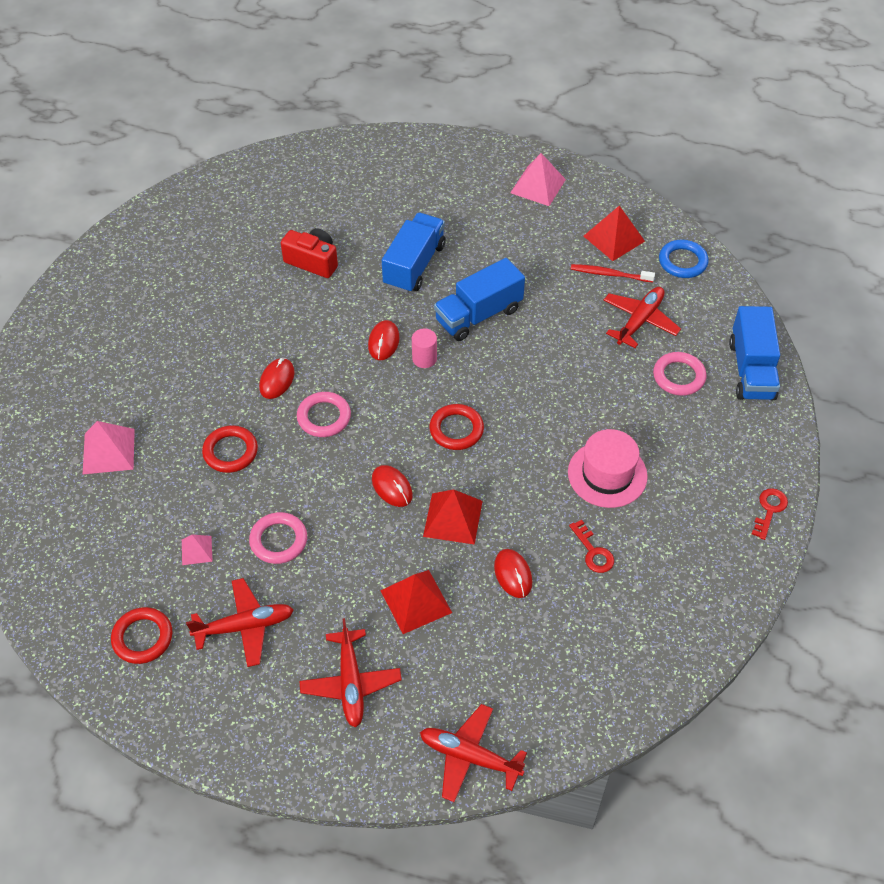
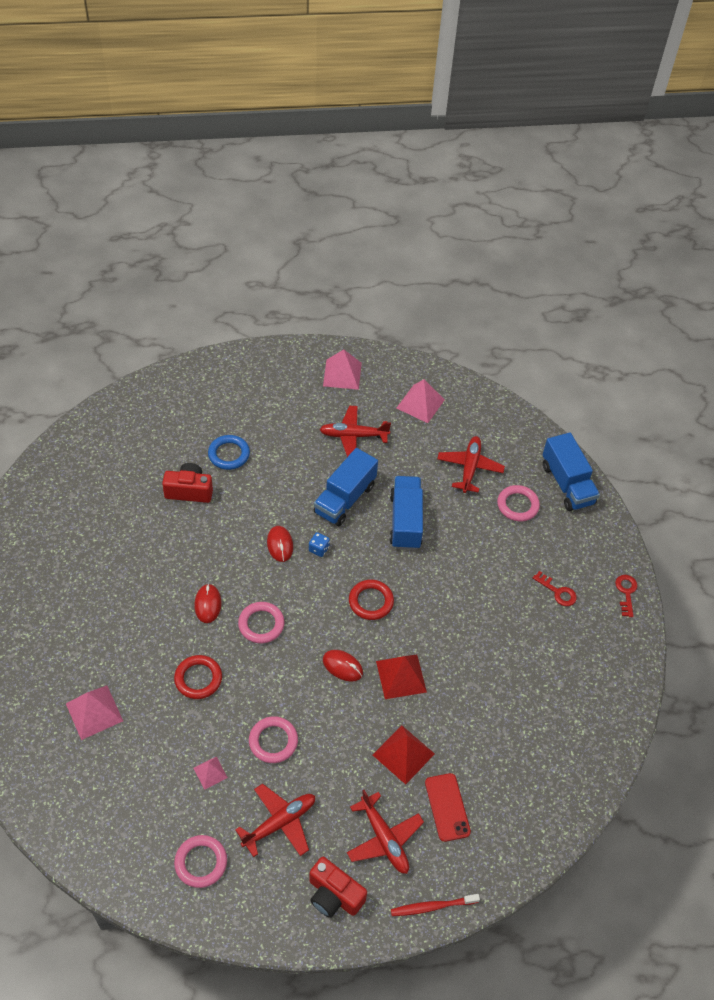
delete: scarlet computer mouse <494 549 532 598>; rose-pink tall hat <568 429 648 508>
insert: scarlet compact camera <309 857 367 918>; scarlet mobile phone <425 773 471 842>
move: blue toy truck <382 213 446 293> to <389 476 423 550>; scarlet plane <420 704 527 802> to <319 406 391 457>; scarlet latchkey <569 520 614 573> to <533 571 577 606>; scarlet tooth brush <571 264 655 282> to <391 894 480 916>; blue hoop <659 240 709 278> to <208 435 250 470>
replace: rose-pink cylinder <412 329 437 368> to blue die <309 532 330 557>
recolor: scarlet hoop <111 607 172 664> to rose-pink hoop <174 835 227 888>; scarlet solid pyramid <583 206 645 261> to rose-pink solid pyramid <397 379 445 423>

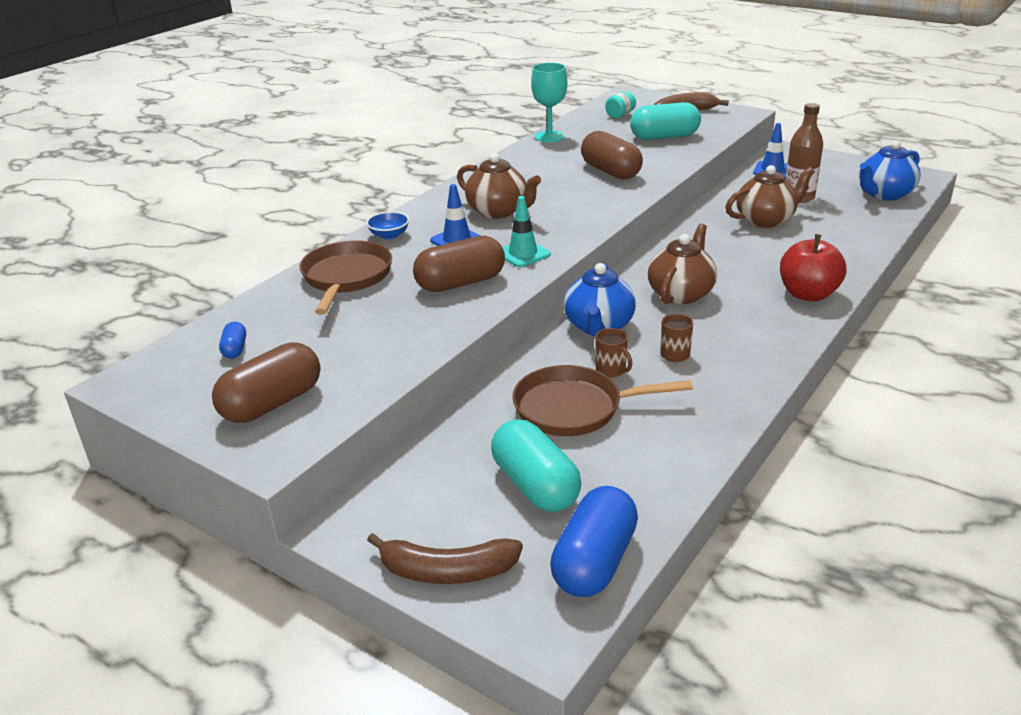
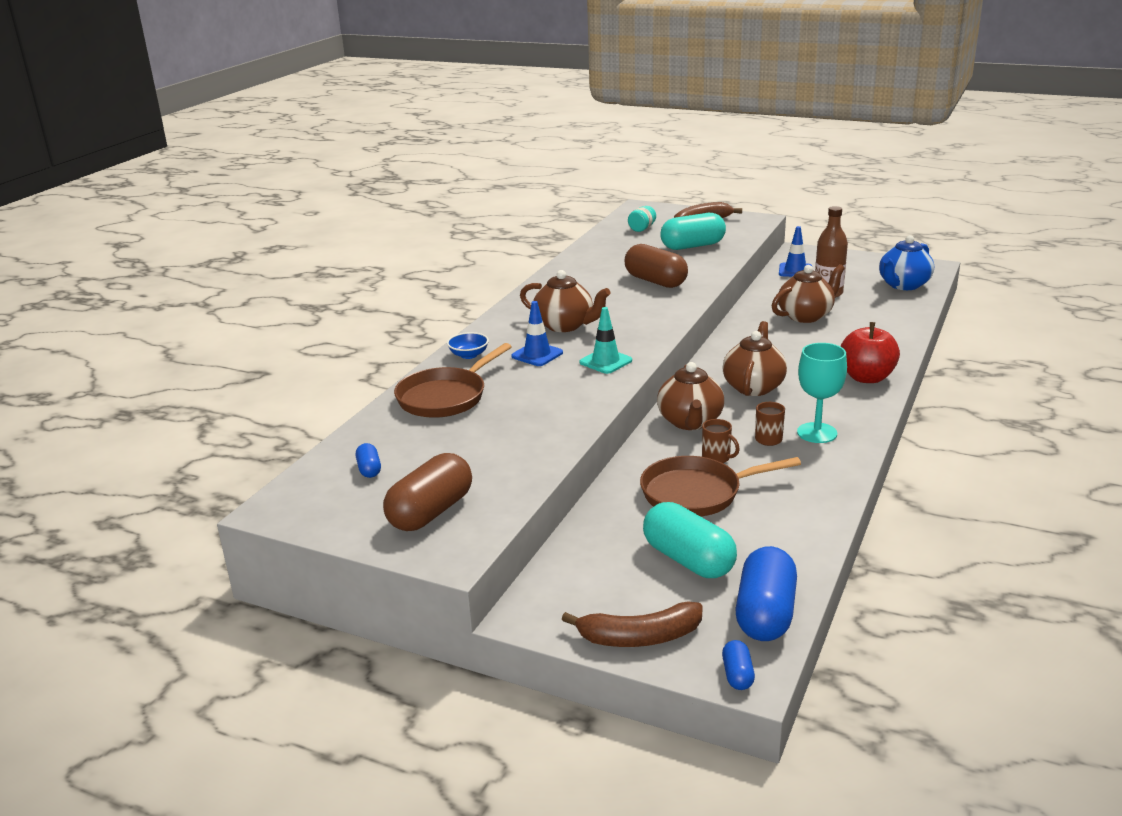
delete: dark brown capsule <413 236 505 292>
insert: blue capsule <722 640 755 690>
move: teal chalice <531 63 567 142> to <797 343 847 443>
recolor: blue tea pot <564 263 636 336> to dark brown tea pot <657 362 724 430>
rotate: dark brown skillet <300 240 392 315> = <394 343 512 418> 135 degrees counterclockwise

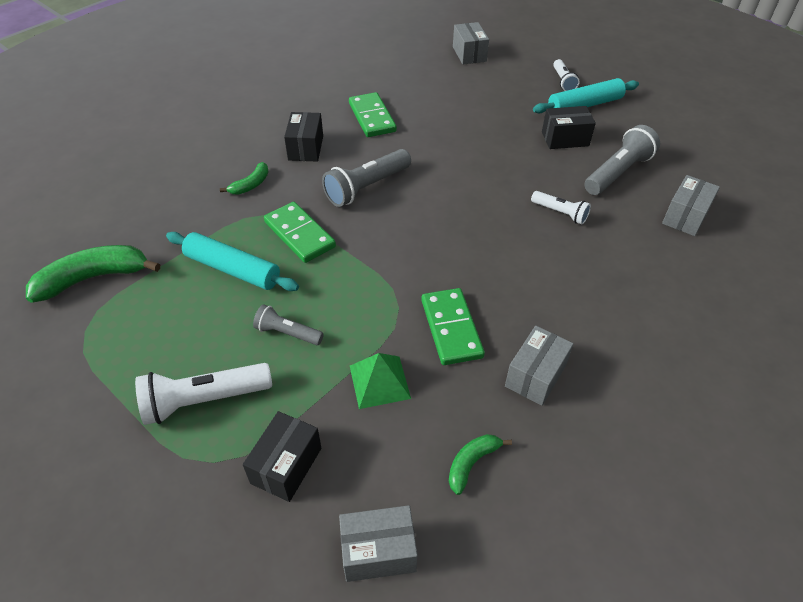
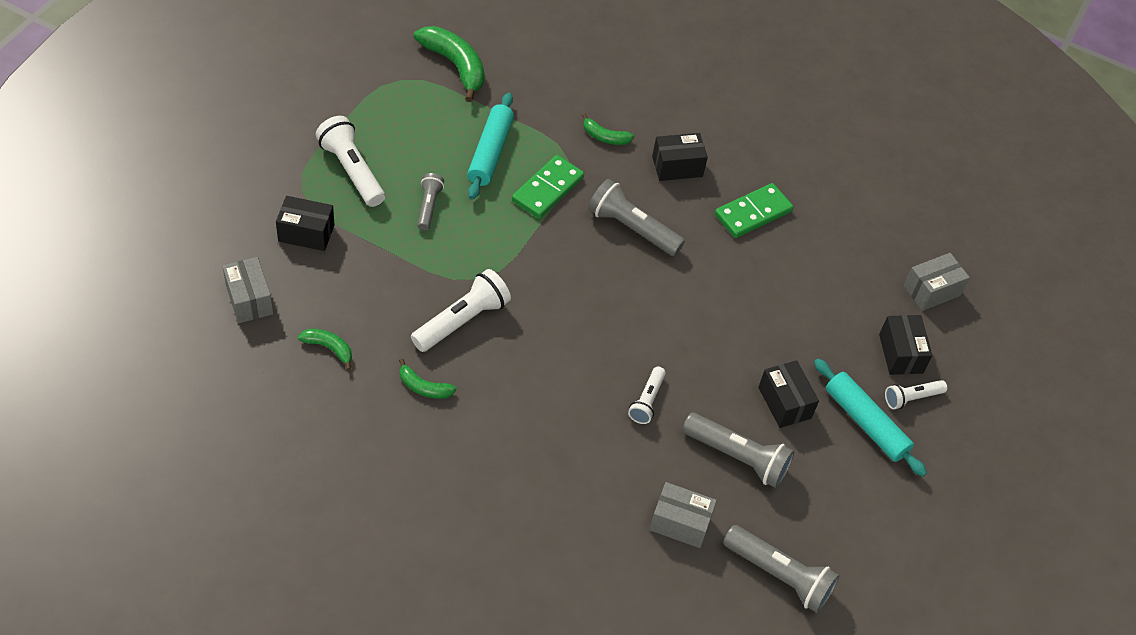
delete: leaf-green solid pyramid <350 353 411 409>
insert: grey flashlight <723 525 839 613>; black parcel <879 315 932 375>
replace: leaf-green domino <421 288 485 365> to white flashlight <411 269 511 352>; grey parcel <505 326 574 406> to leaf-green toy banana <399 358 457 399>

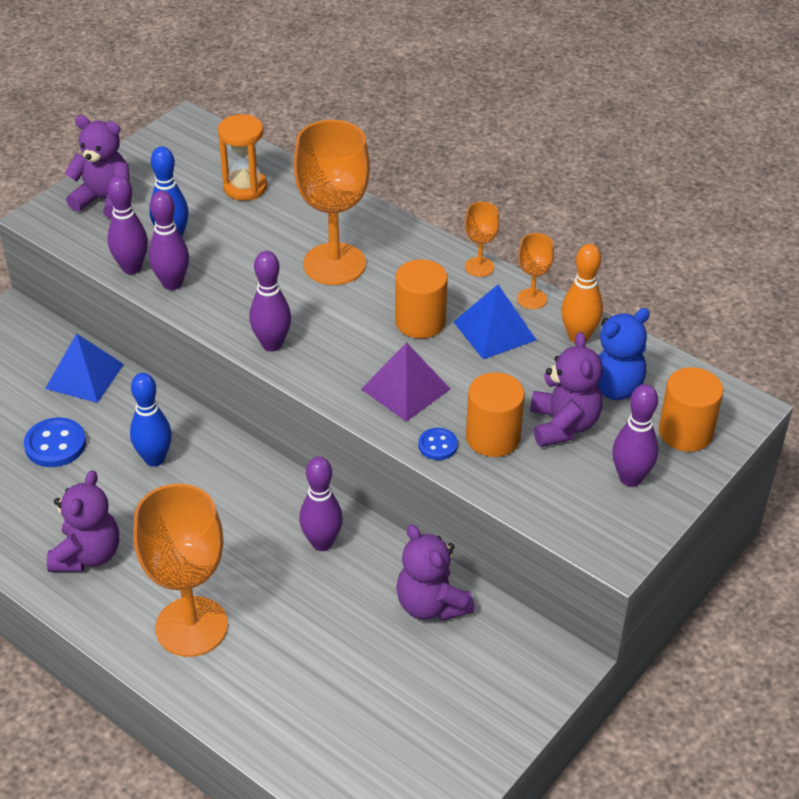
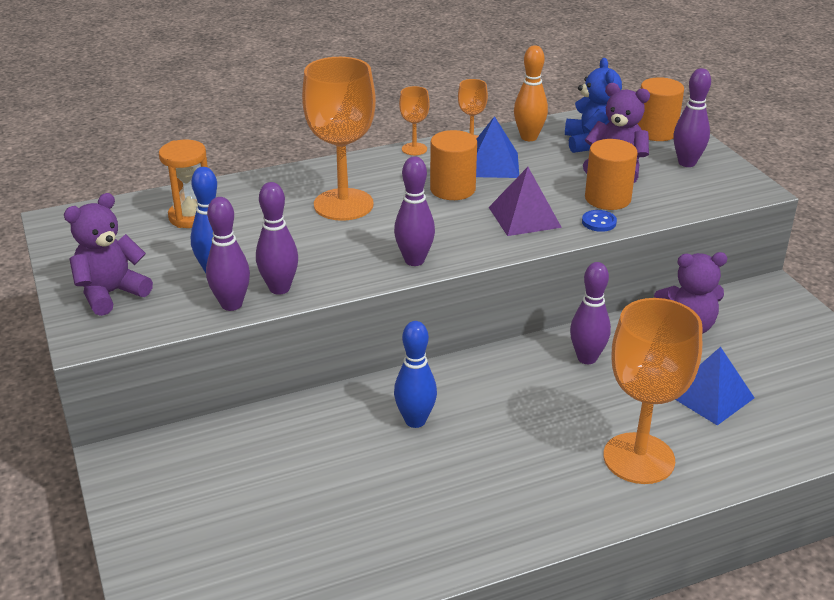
delete: blue shirt button <24 417 86 467>; royal purple teddy <47 470 119 572>
move: blue solid pyramid <45 333 124 403> to <675 347 754 425>

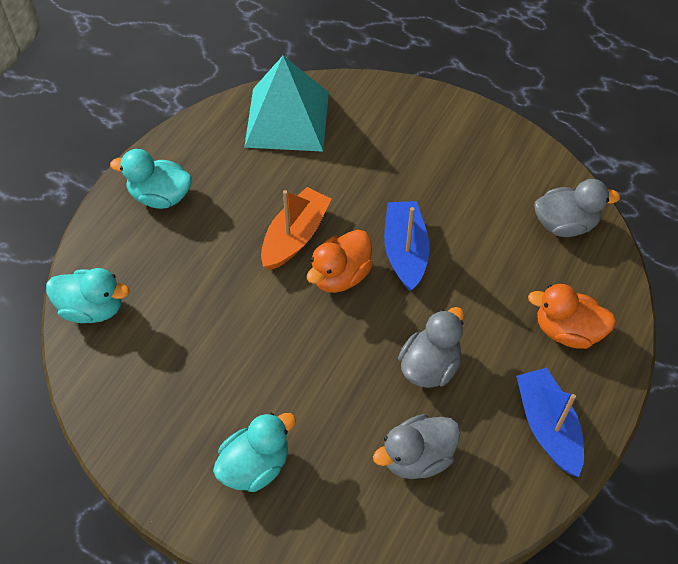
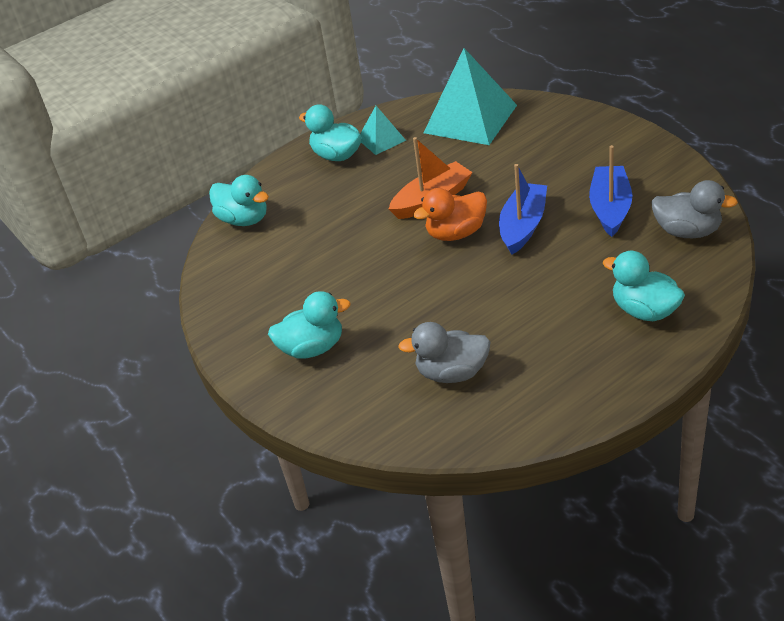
delete: grey rubber duck <398 307 464 388>
insert: teal solid pyramid <360 106 406 155>
move: blue boat <516 368 584 477> to <589 145 632 237>
recolor: bright orange rubber duck <528 284 616 349> to teal rubber duck <603 251 685 321>

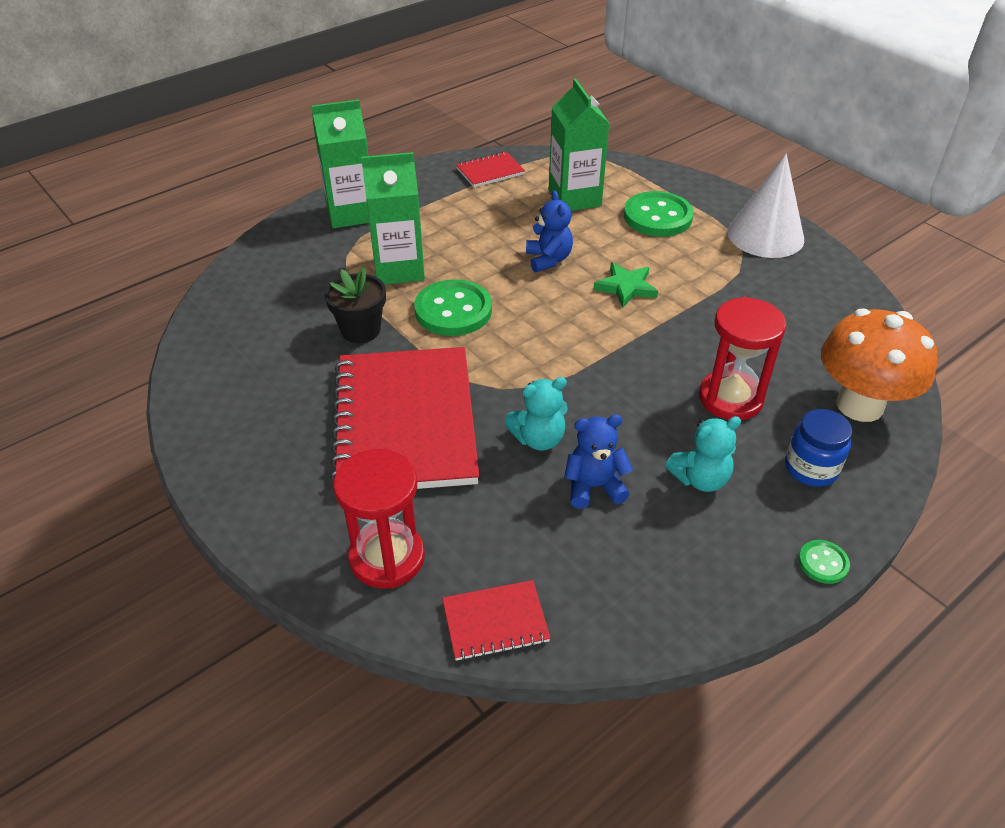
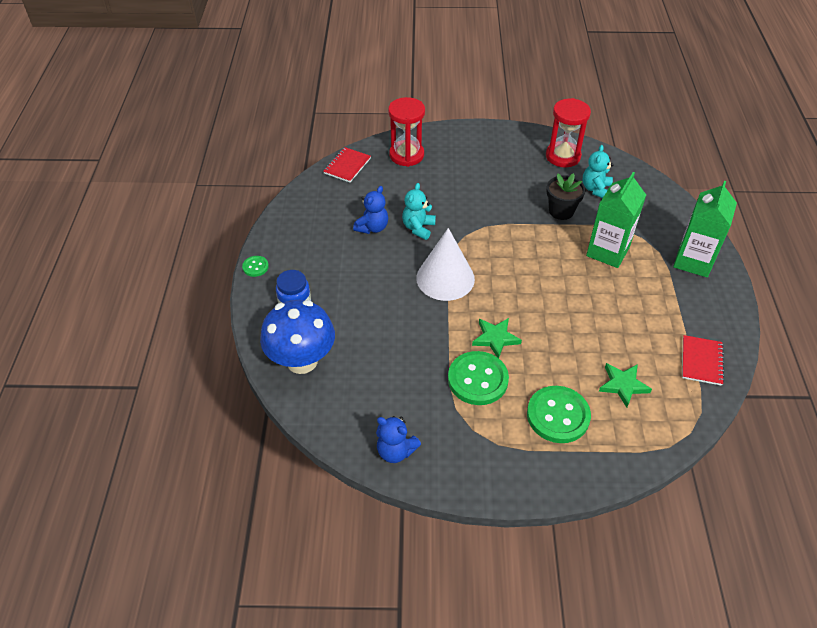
delete: scarlet exercise book <330 347 479 489>
move: leaf-green shirt button <414 279 492 336> to <448 351 509 405>; blue teddy <526 190 573 272> to <376 416 421 463>; teal teddy <665 416 741 492> to <583 145 613 198>; scarlet hourglass <699 297 786 420> to <546 98 591 167>; white cone <727 154 804 258> to <416 228 475 301>
replace: leaf-green carton <549 79 609 211> to leaf-green star shape <599 363 652 407>
recolor: bright orange toadstool <821 308 937 422> to blue toadstool <260 300 335 374>

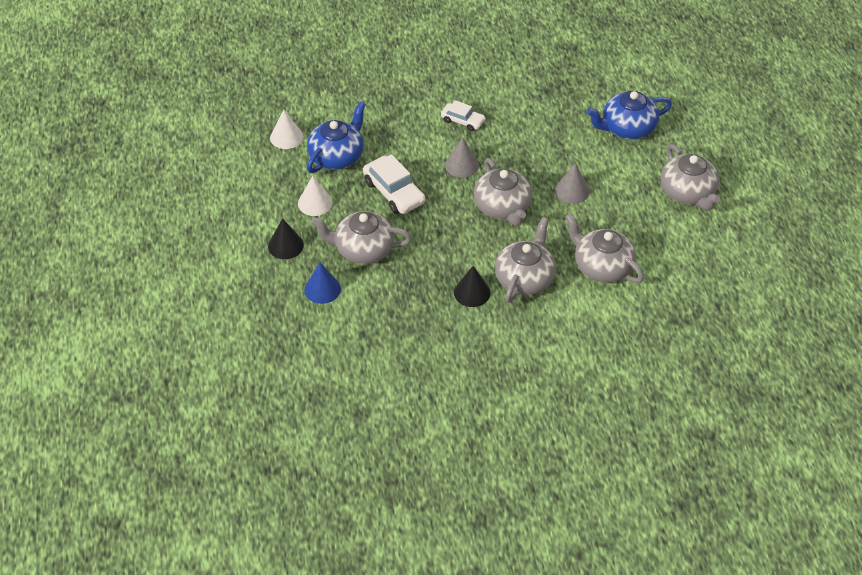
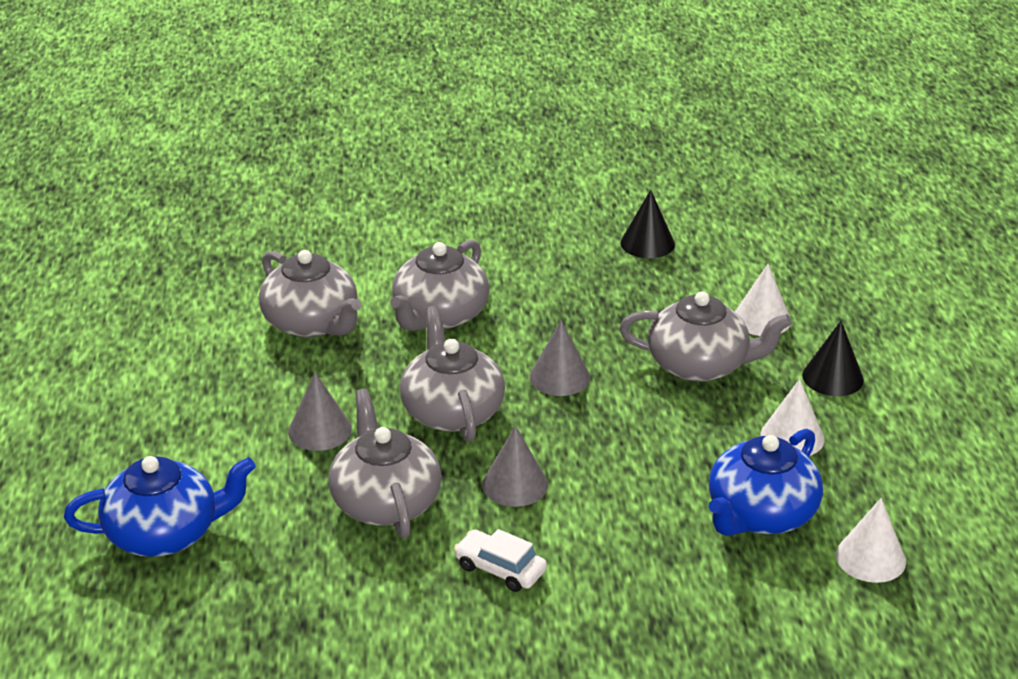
delete: white car <363 154 425 214>
insert: grey cone <530 320 590 396>
move: black cone <454 266 490 307> to <620 190 675 258>; grey tea pot <661 144 720 210> to <328 389 442 538>
recolor: blue cone <304 262 341 304> to white cone <735 264 791 336>

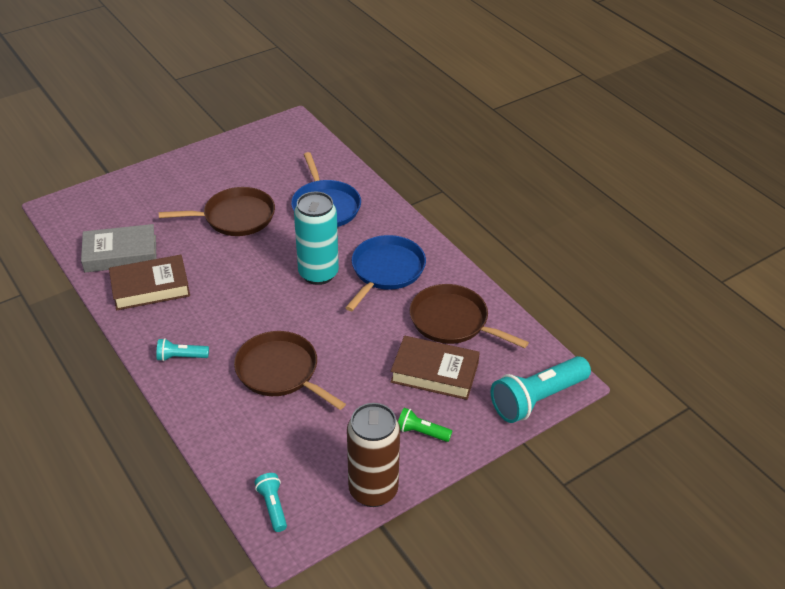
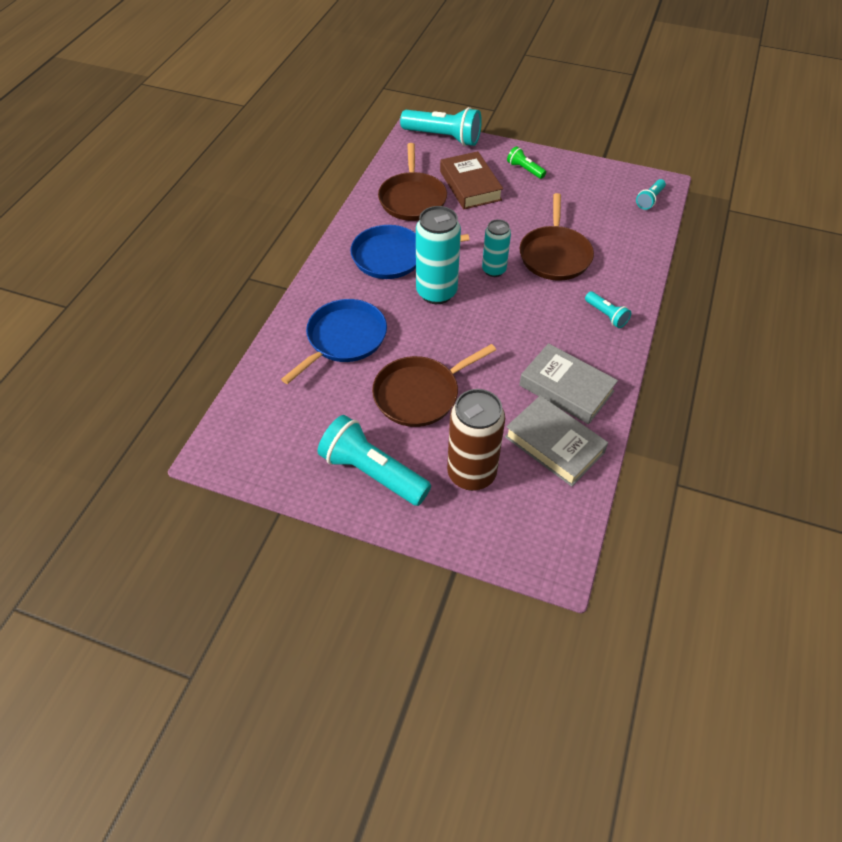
insert: teal flashlight <317 415 431 506>; teal can <482 219 511 277>
move: dark brown can <347 403 400 507> to <447 389 505 491>
recolor: dark brown book <109 255 190 310> to grey book <519 343 618 424>
rotate: dark brown skillet <159 187 275 236> = <372 344 496 427> 75 degrees counterclockwise; leaf-green flashlight <398 408 452 442> = <507 146 546 179> 150 degrees clockwise

